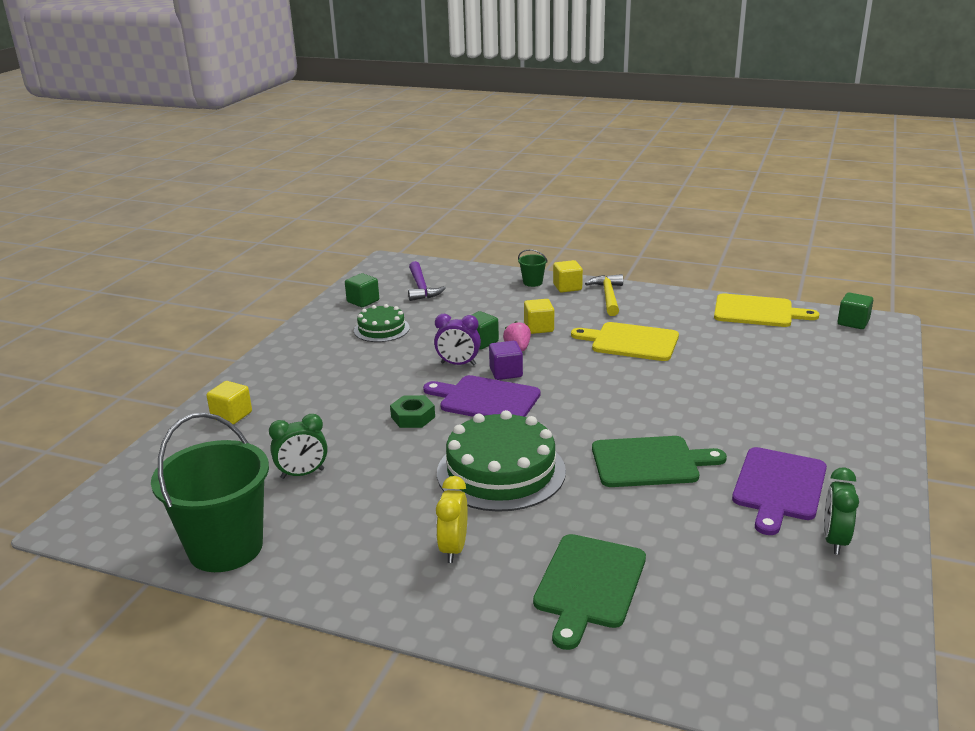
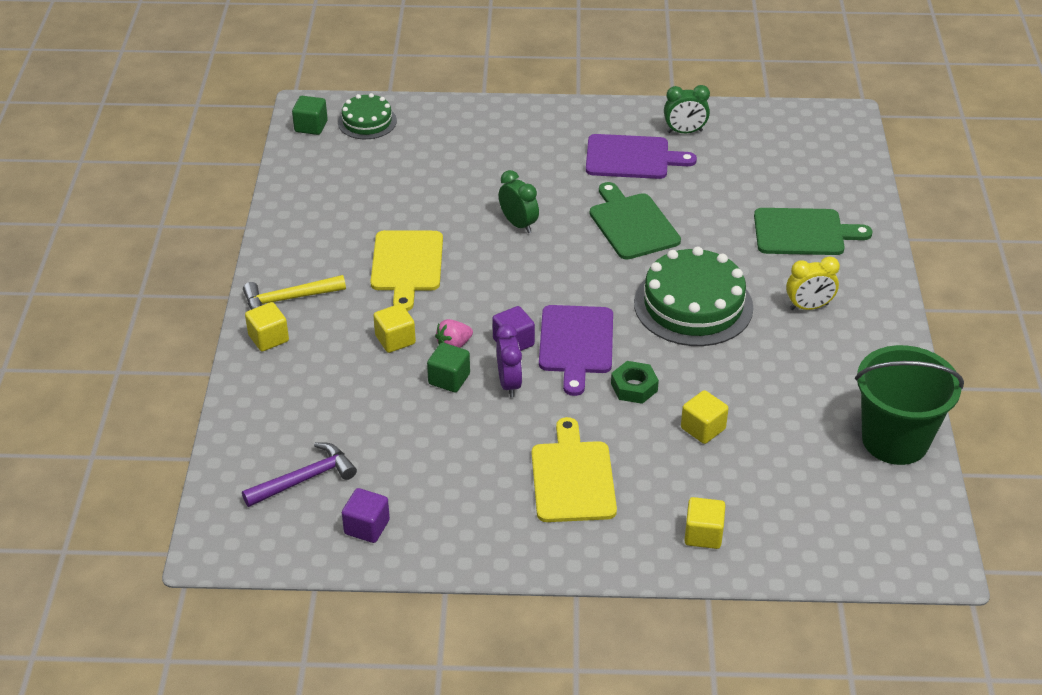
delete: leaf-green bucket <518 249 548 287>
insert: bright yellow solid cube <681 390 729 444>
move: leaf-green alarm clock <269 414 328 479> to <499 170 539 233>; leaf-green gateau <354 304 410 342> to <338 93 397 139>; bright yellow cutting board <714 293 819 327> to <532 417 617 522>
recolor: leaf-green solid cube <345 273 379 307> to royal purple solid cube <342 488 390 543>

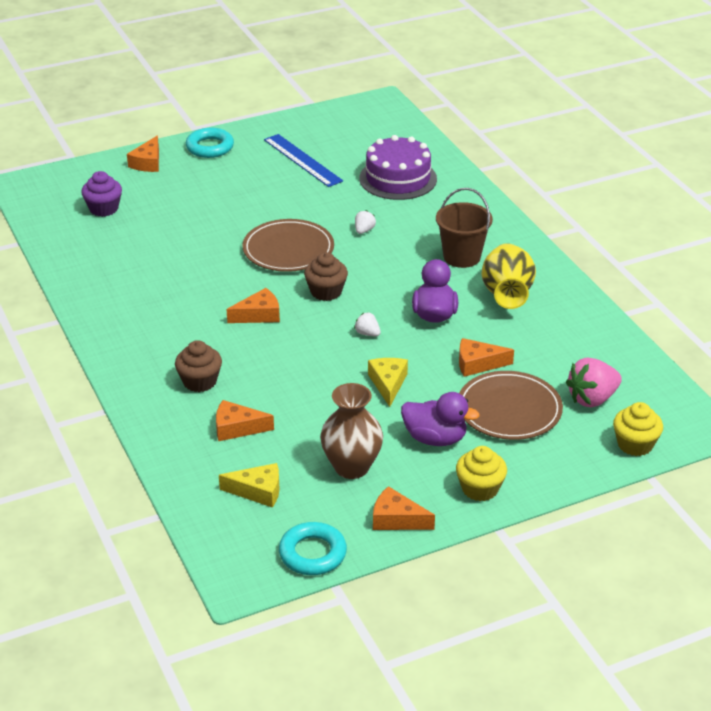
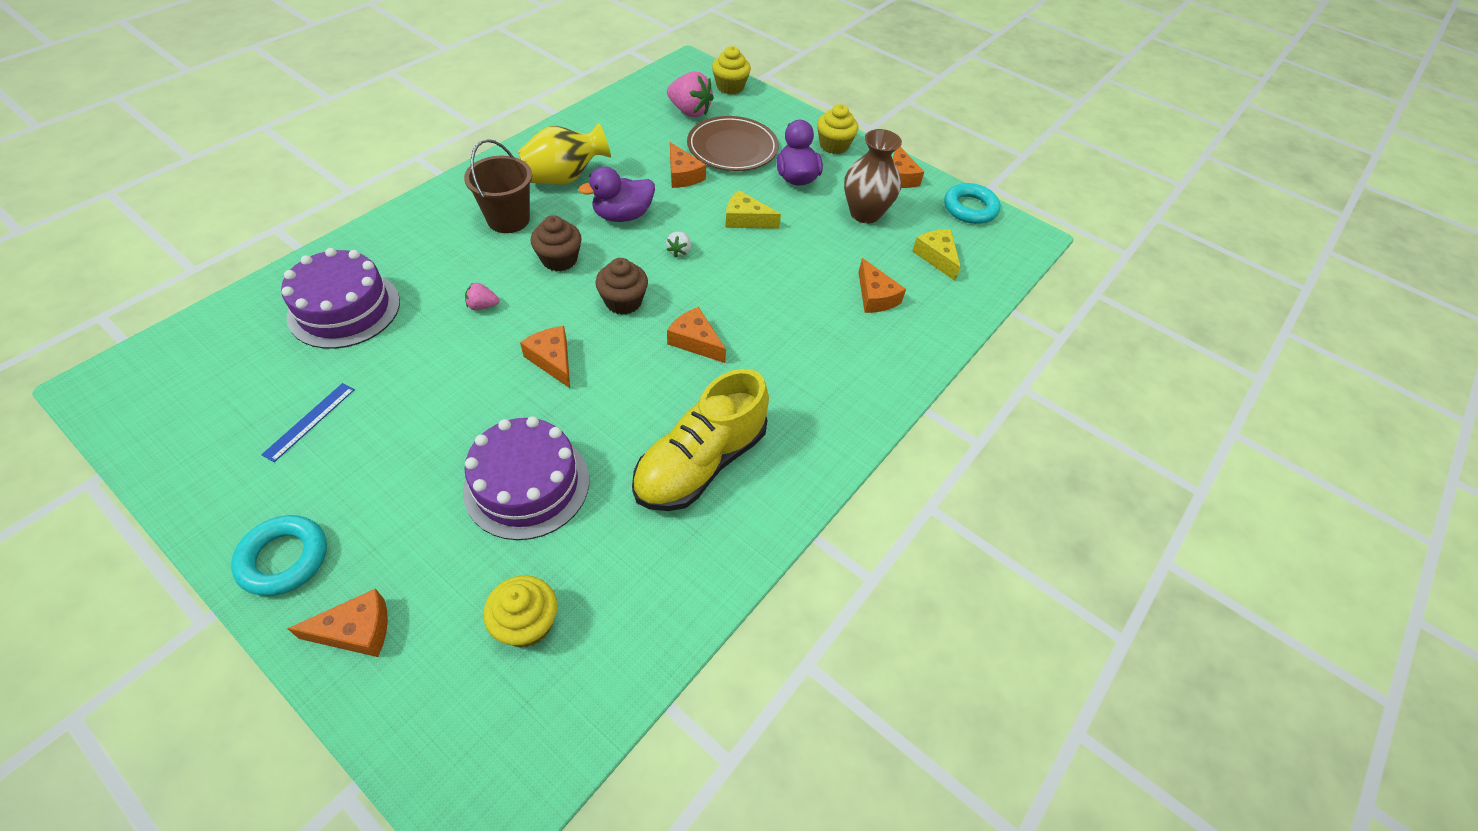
insert: royal purple gateau <463 416 589 540>; bright yellow lace-up shoe <632 369 769 511>
move: dark brown cupcake <175 340 222 392> to <531 215 582 272>
replace: dark brown flat dish <242 219 334 272> to bright orange cheese wedge <520 326 570 388>
recolor: royal purple cupcake <81 171 122 217> to bright yellow cupcake <483 575 557 648>; white toy strawberry <355 210 376 234> to rose-pink toy strawberry <465 283 499 310>
rotate: bright yellow cheese wedge <368 358 408 407> = <725 190 781 229> 45 degrees clockwise
resize: blue straightedge <264 134 343 187> = <261 383 355 462> x0.59

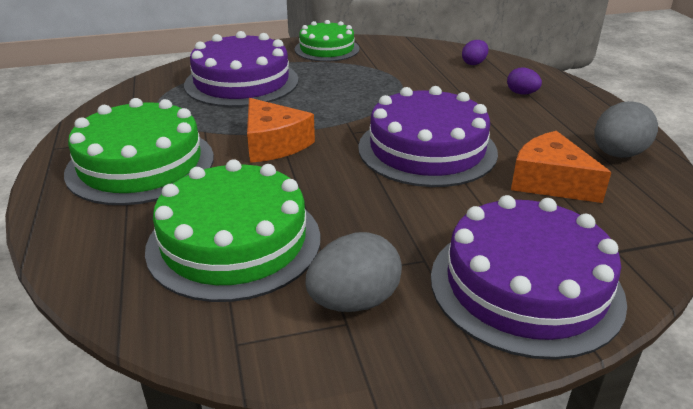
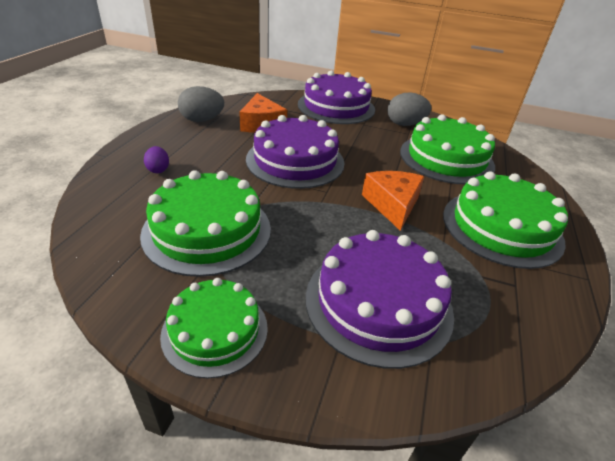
delete: royal purple toy egg <462 40 488 65>
insert: leaf-green gateau <140 170 271 277>

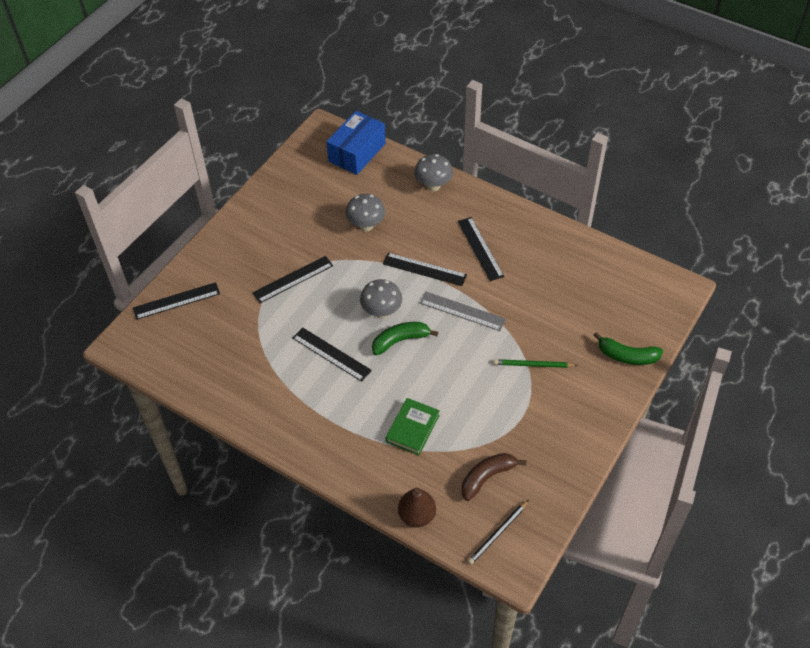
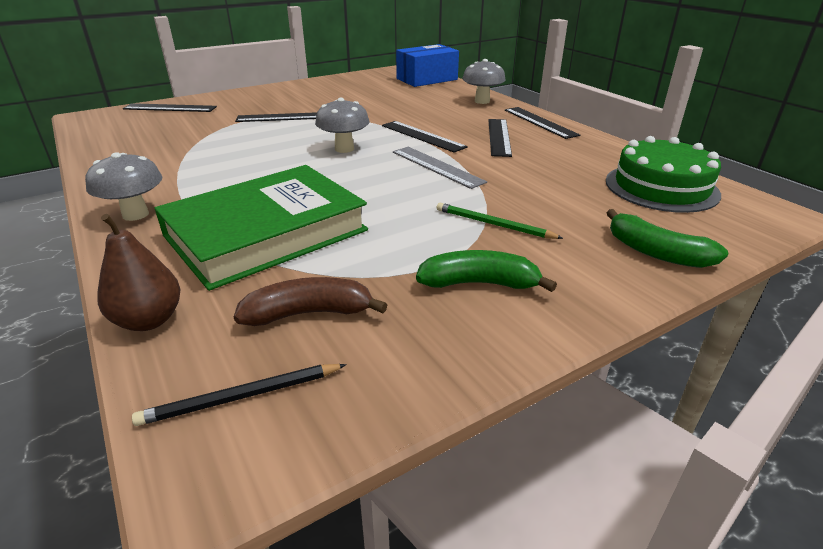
insert: leaf-green gateau <606 136 721 213>
move: black straightedge <293 327 372 382> to <505 107 580 139>; grey toadstool <346 194 385 231> to <85 152 162 221>; leaf-green toy banana <372 322 438 355> to <416 250 557 292>
resize: leaf-green book <386 398 440 455> = <155 165 368 291> x2.08

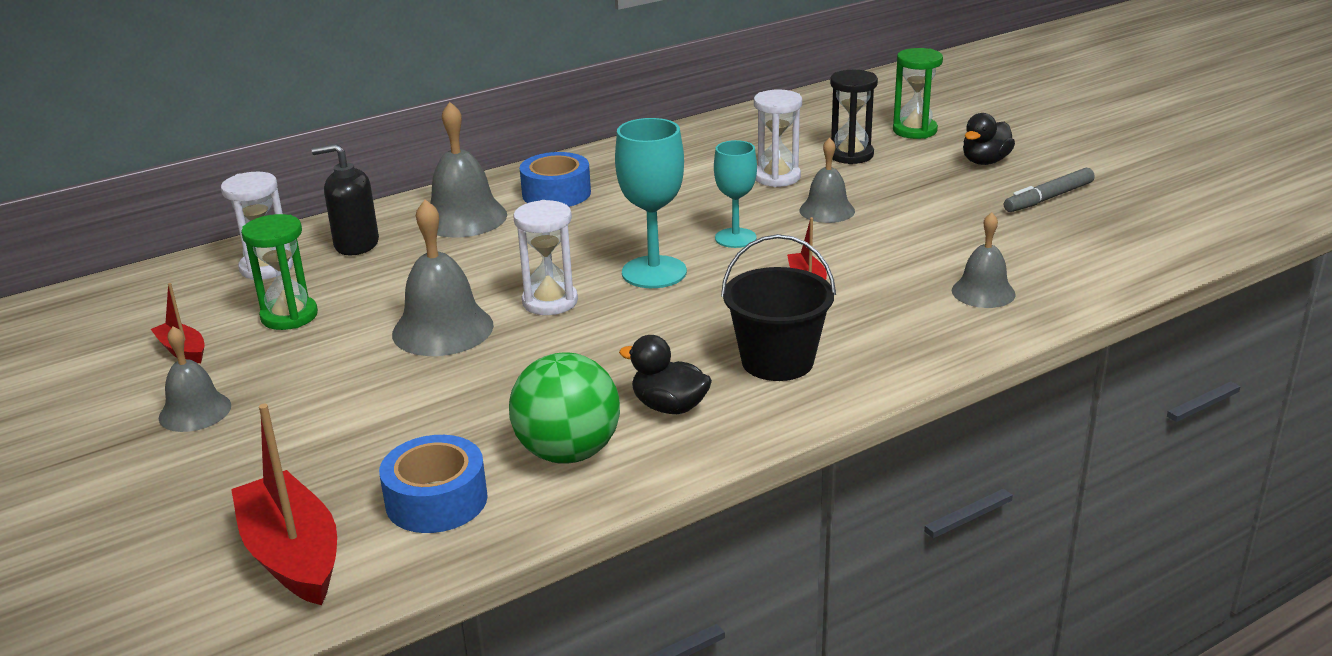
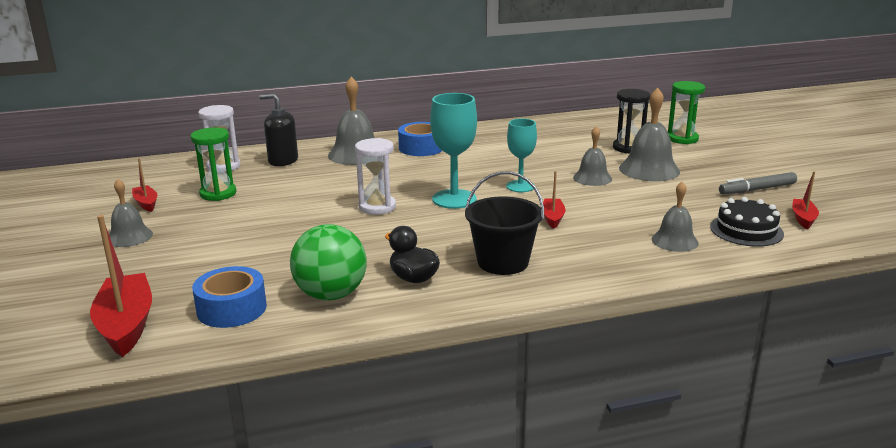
delete: white hourglass <754 90 802 187>; black rubber duck <963 113 1015 165>
insert: black gateau <710 197 784 247>; scarlet boat <792 171 819 229>
move: grey bell <392 199 494 356> to <619 88 680 181>

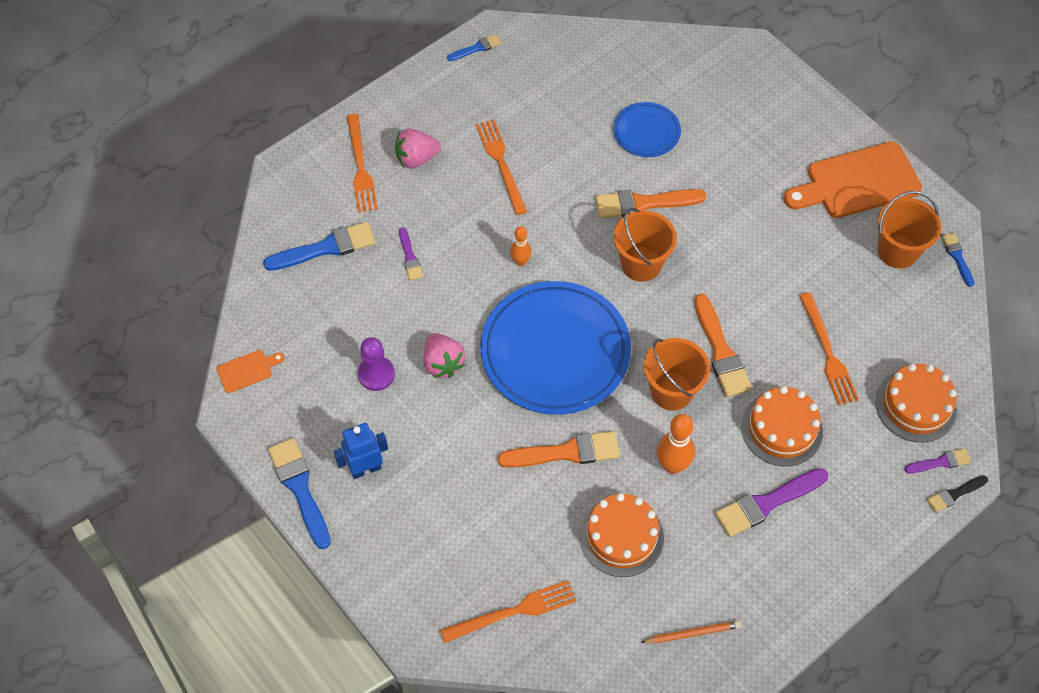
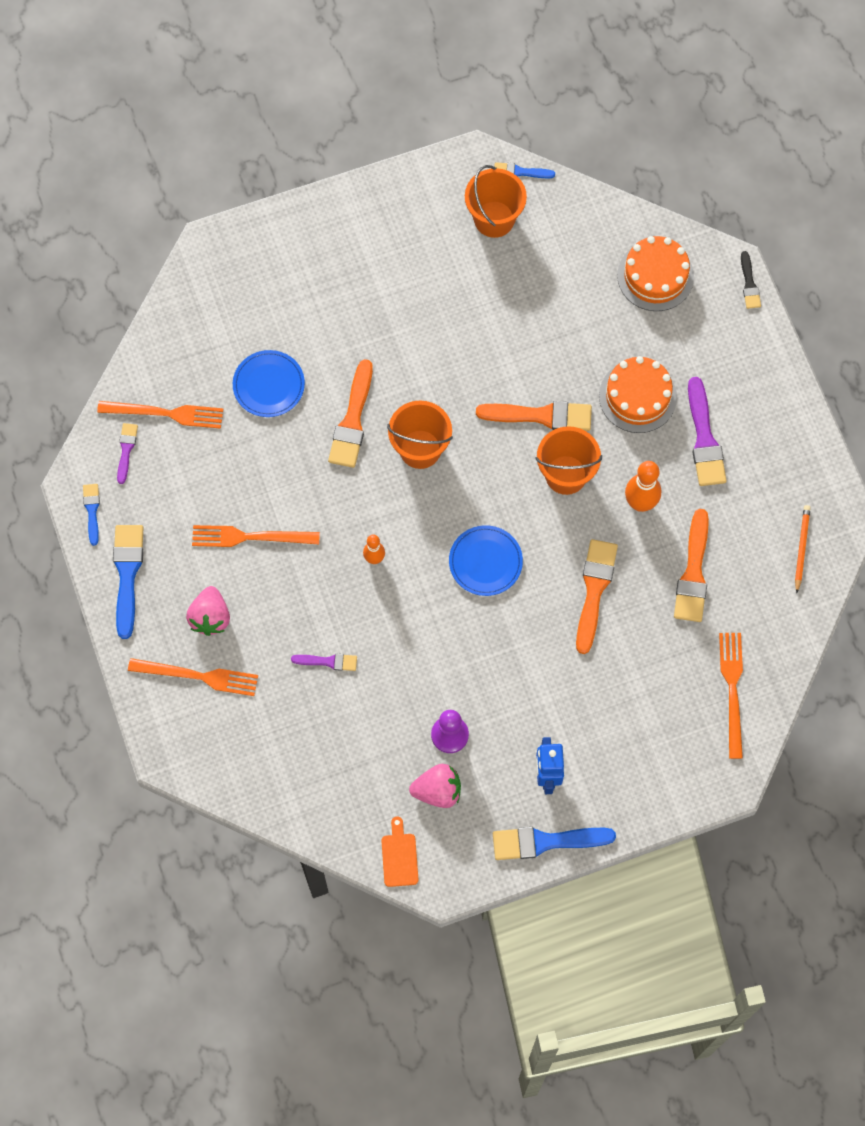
delete: bright orange cutting board <784 142 922 218>
move: blue paintbrush <263 222 376 271> to <113 525 143 639>; rose-pink toy strawberry <423 333 465 378> to <409 764 461 808>; bright orange fork <799 293 859 405> to <97 401 223 429>; royal purple paintbrush <904 448 971 473> to <117 423 138 484>
replace: bright orange gateau <579 493 664 577> to bright orange paintbrush <674 509 709 622>
resize: blue flat dish <481 281 631 415> = <449 525 523 596> x0.49

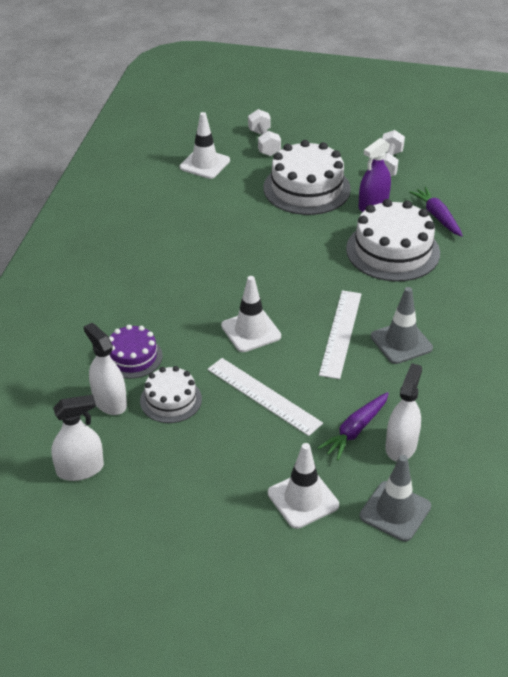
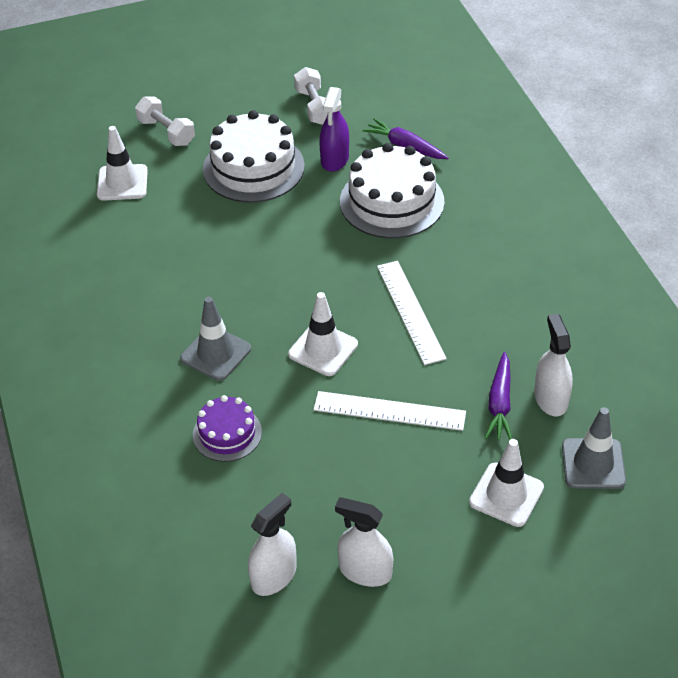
delete: white gateau <140 366 202 423>
move: white spray bottle <84 323 127 415> to <335 497 393 587>; grey road cone <371 287 433 364> to <180 297 251 381>

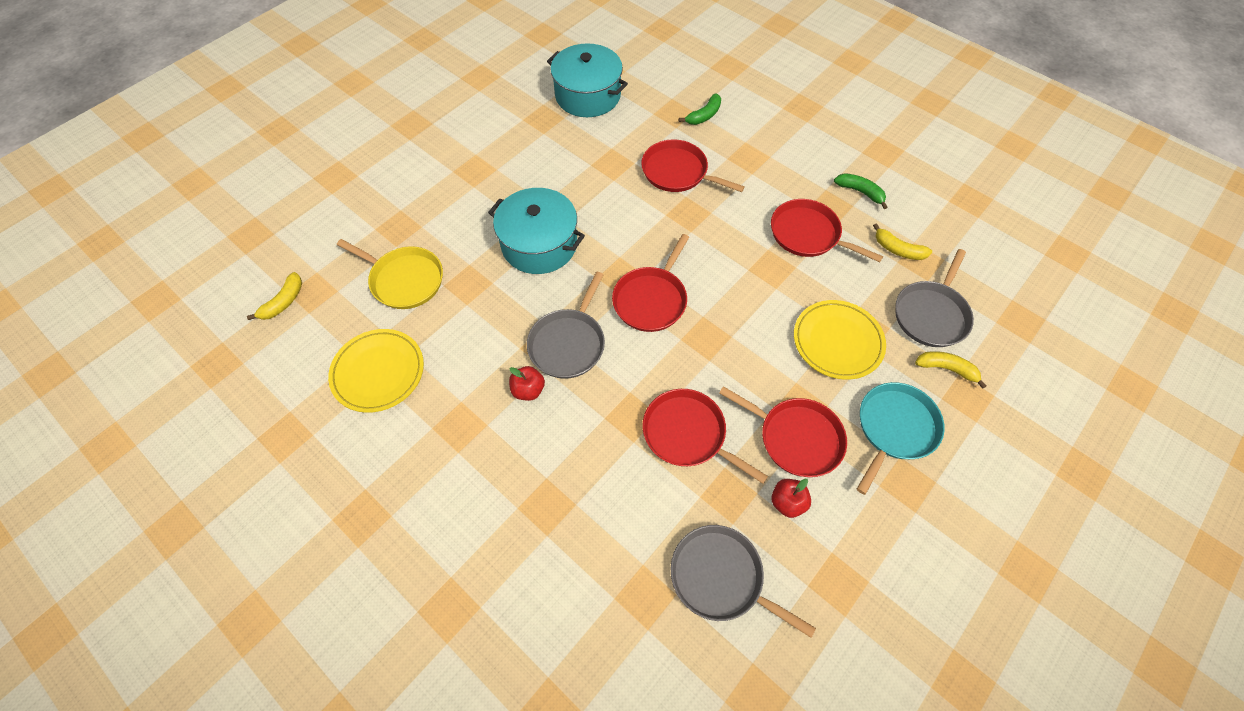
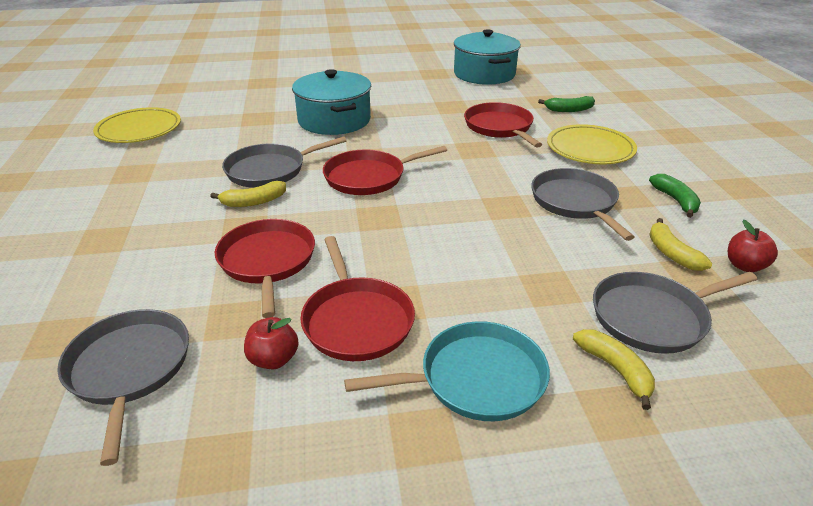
delete: bright yellow skillet <337 239 443 309>
move: bright yellow toy banana <247 272 302 320> to <210 181 286 207>; scarlet toy apple <509 366 545 401> to <728 220 778 272>; bright yellow flat dish <794 300 886 380> to <547 124 637 164>
recolor: scarlet skillet <771 199 883 262> to grey skillet <531 168 635 241>

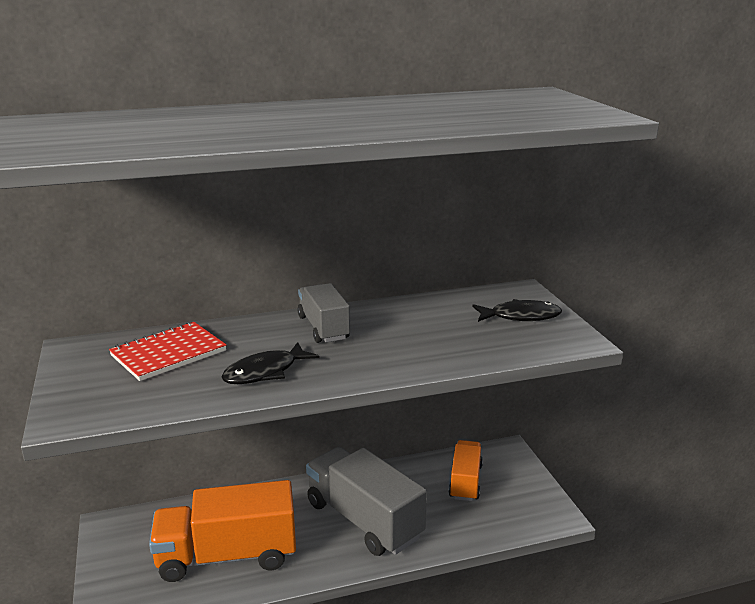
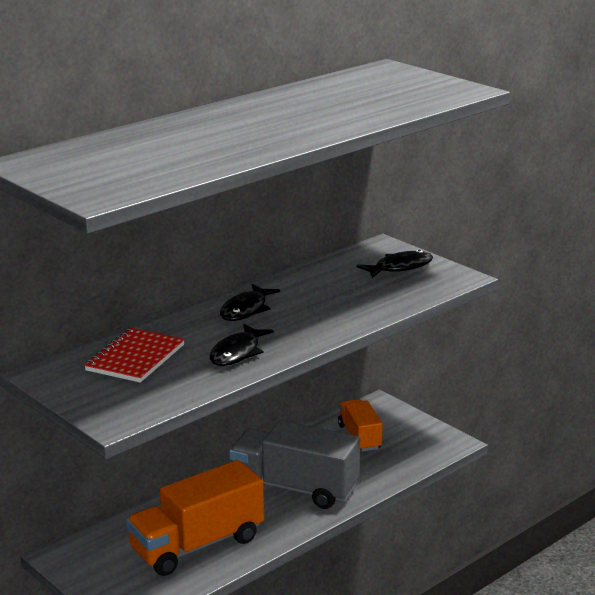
replace: grey toy truck <297 283 350 343> to black fish <220 284 280 321>

